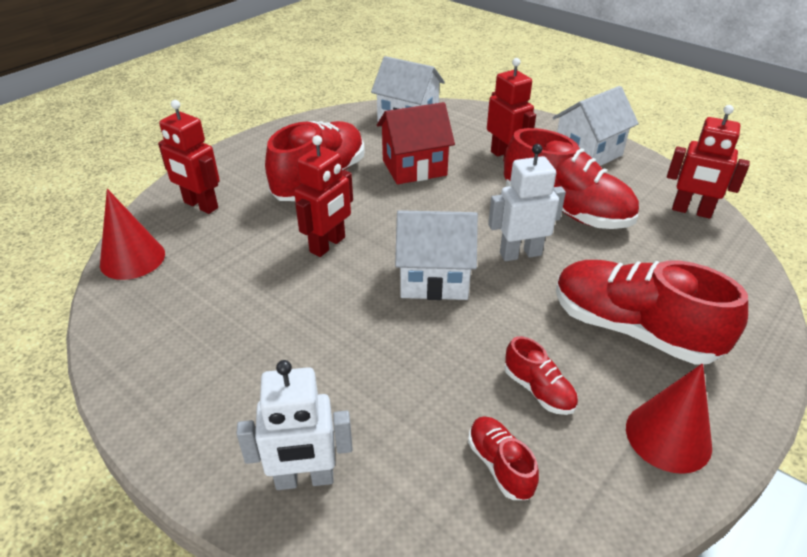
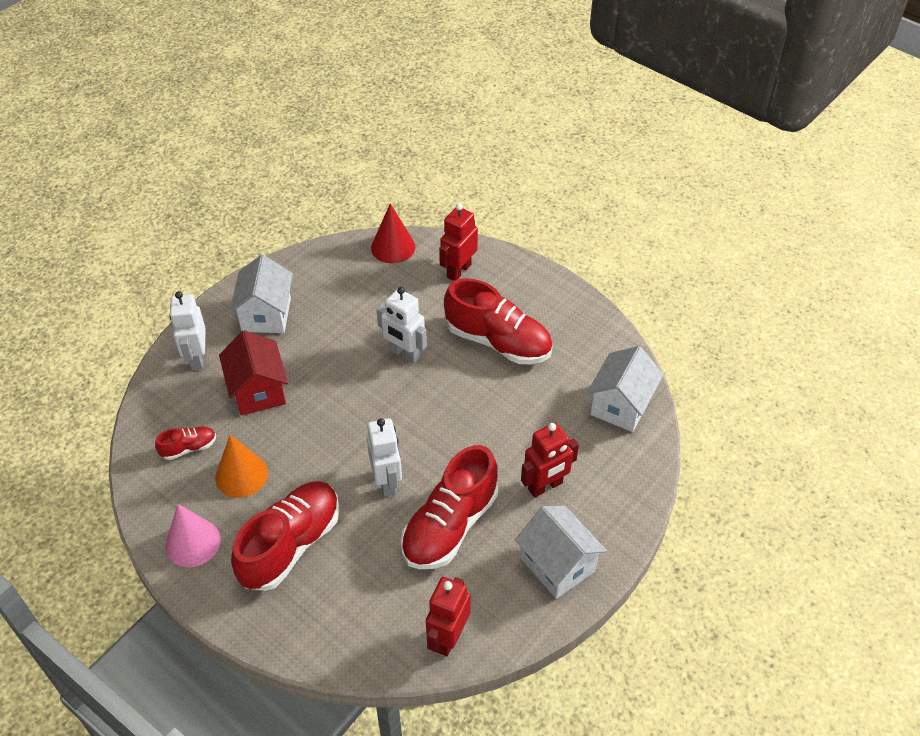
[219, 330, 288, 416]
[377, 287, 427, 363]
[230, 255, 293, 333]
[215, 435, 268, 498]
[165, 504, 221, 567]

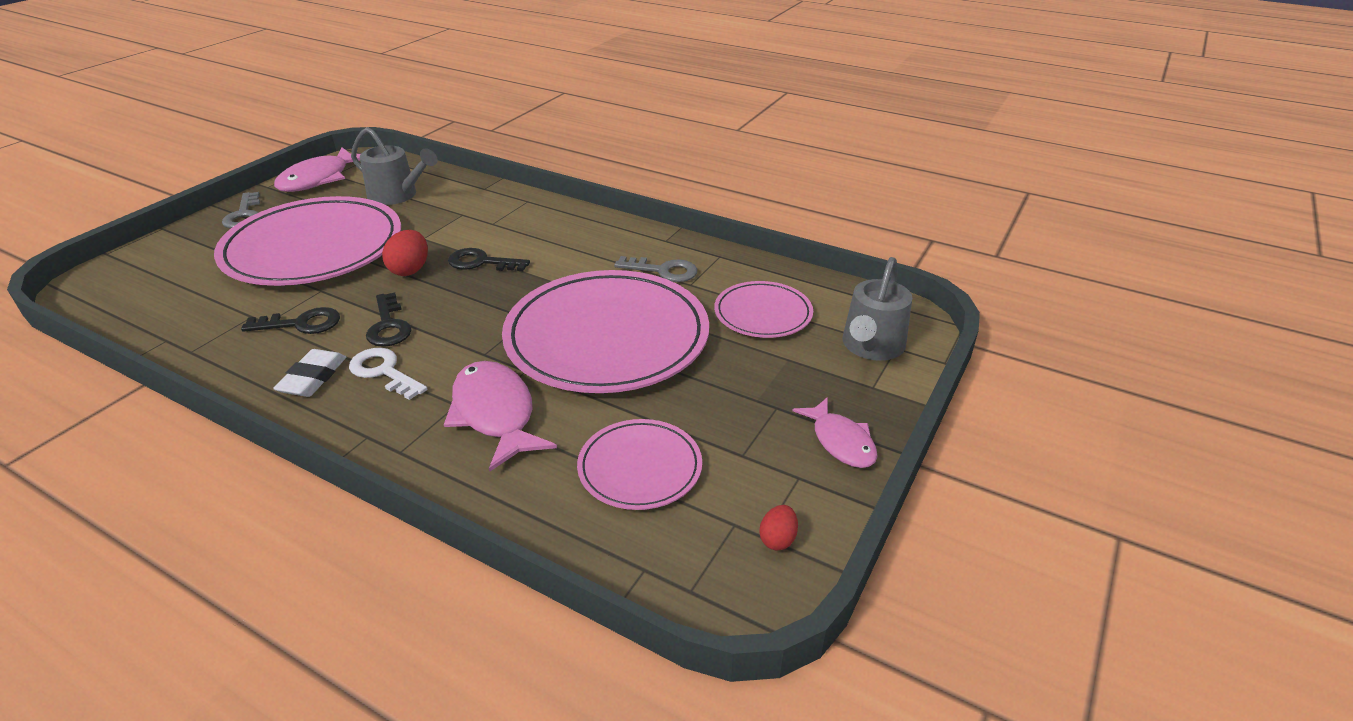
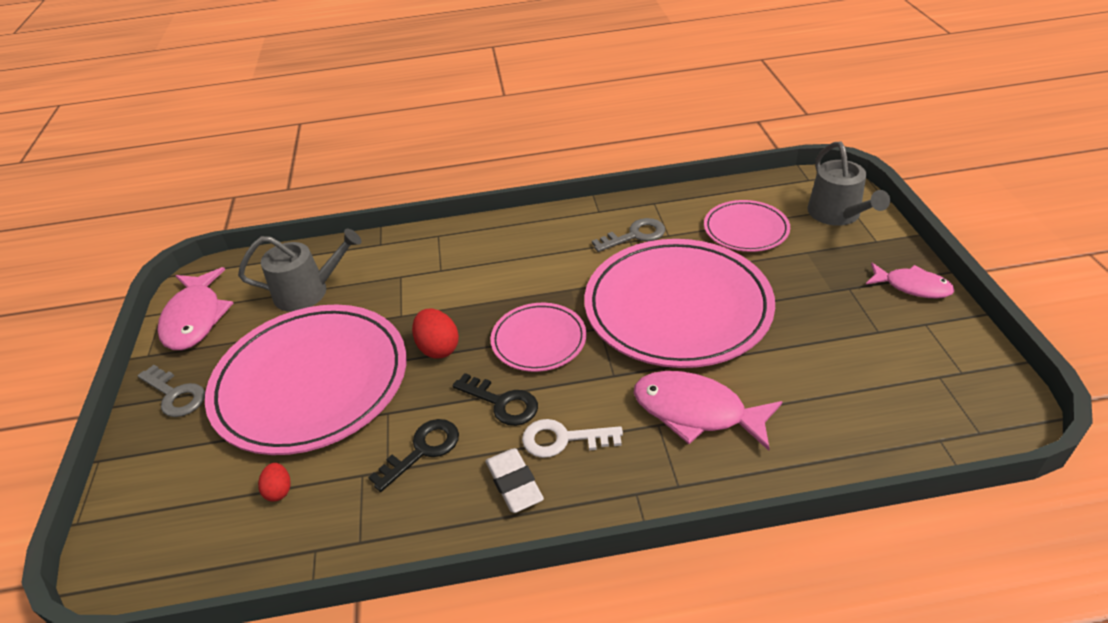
[448, 248, 530, 271] (first image)
[490, 303, 586, 372]
[258, 463, 291, 502]

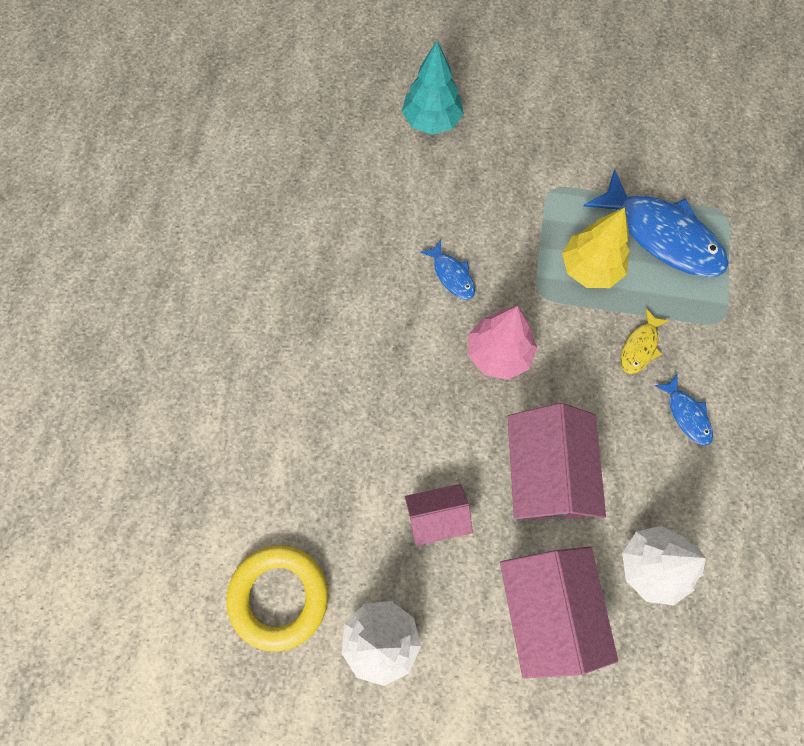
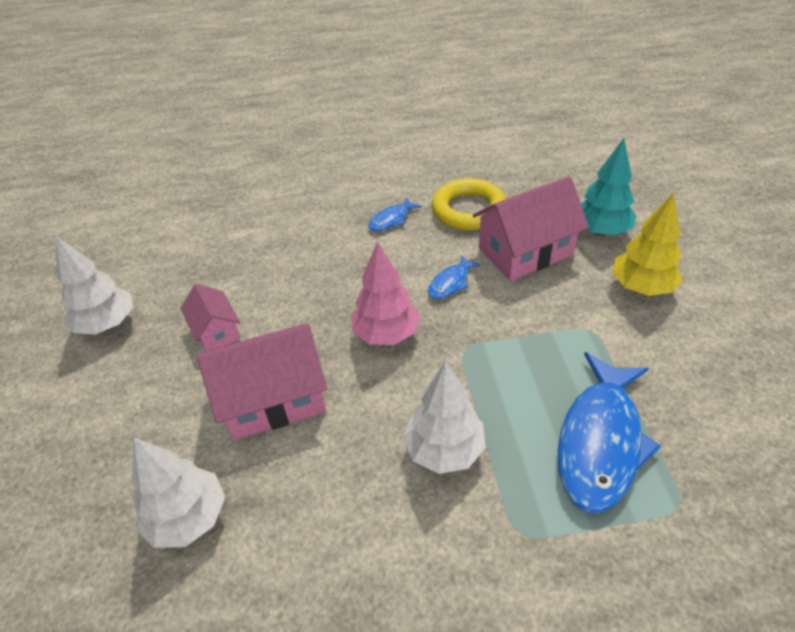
[612, 192, 683, 296]
[403, 361, 486, 474]
[368, 198, 422, 231]
[432, 178, 506, 230]
[473, 176, 589, 281]

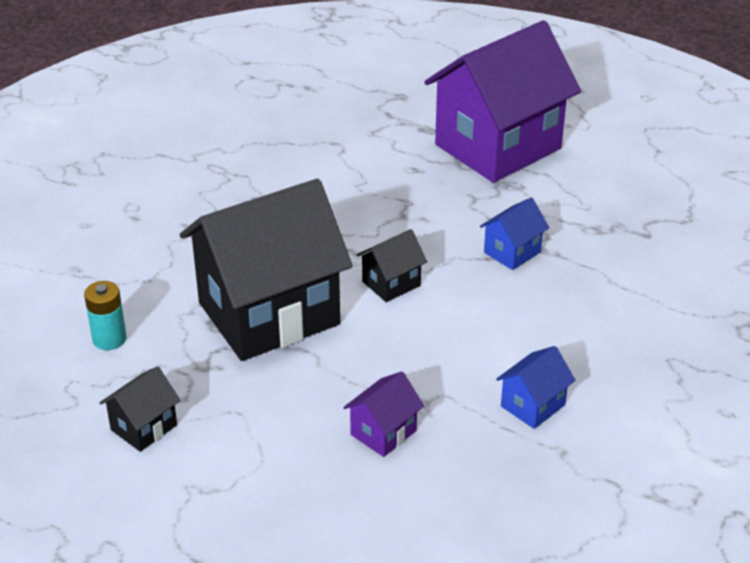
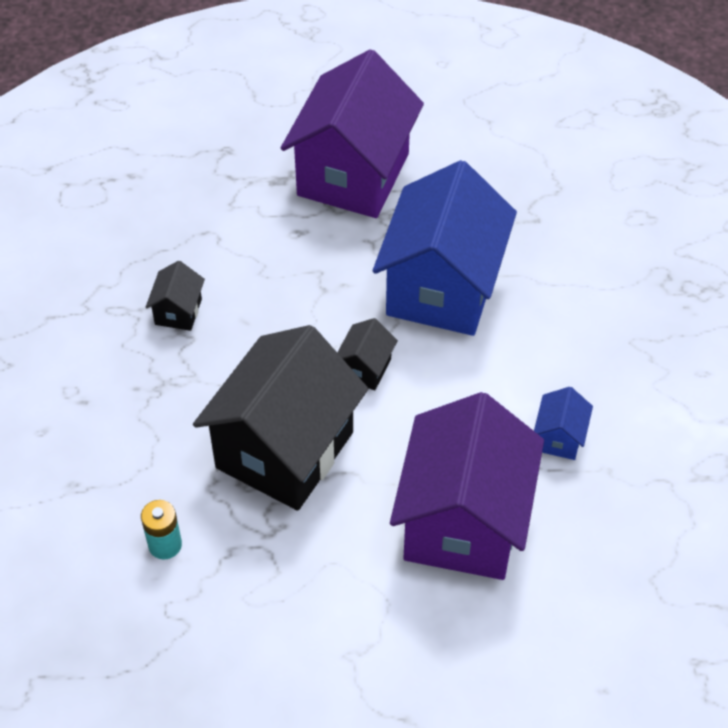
[373, 160, 517, 336]
[146, 261, 205, 331]
[390, 392, 544, 580]

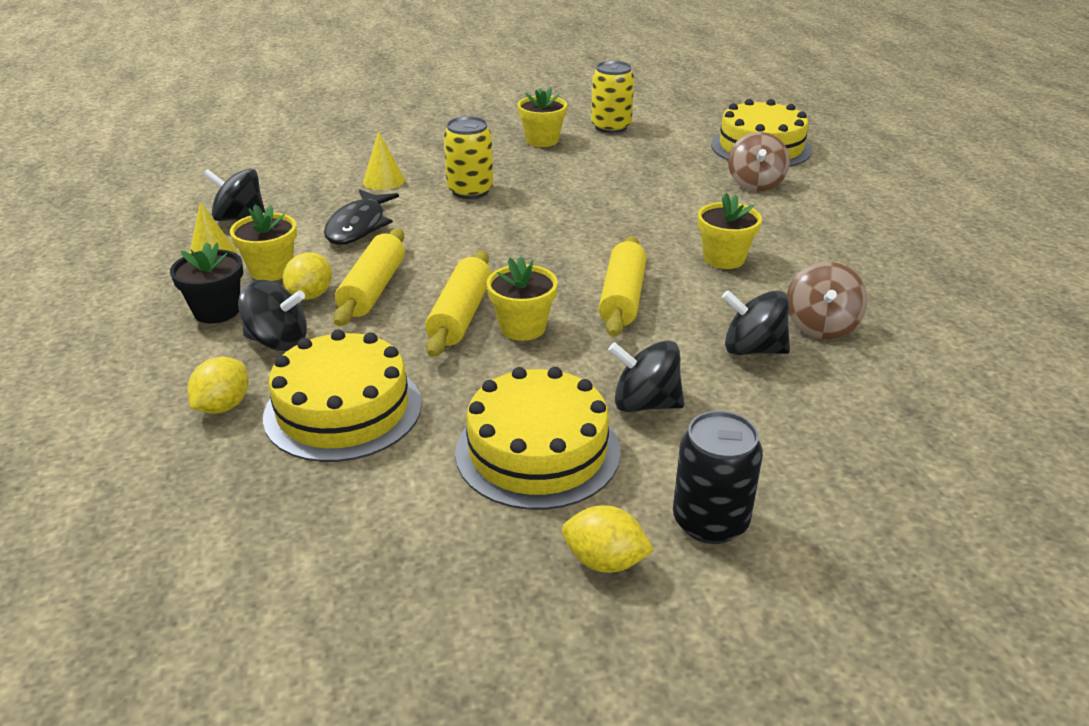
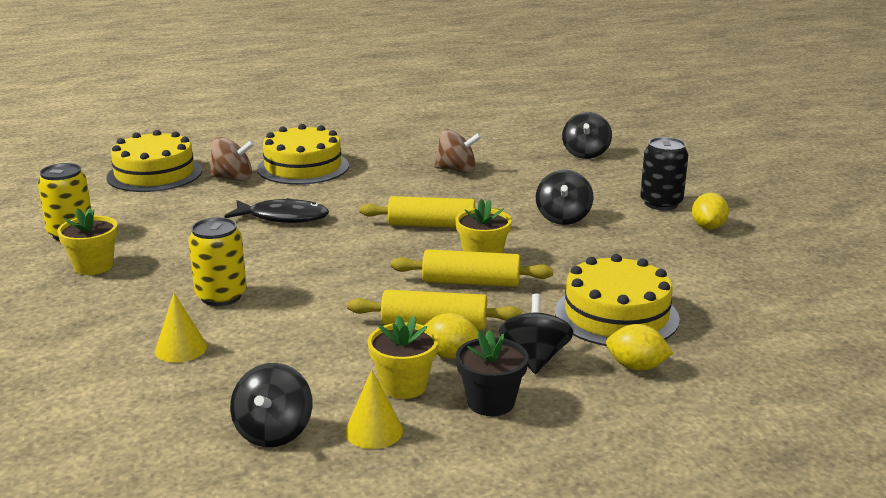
[224, 198, 329, 223]
[698, 193, 762, 269] (first image)
[562, 112, 612, 159]
[257, 124, 349, 185]

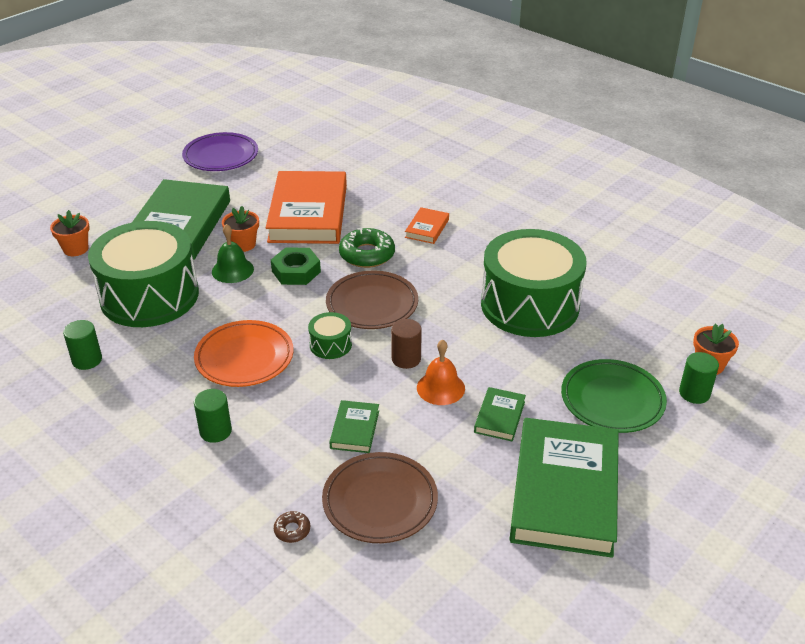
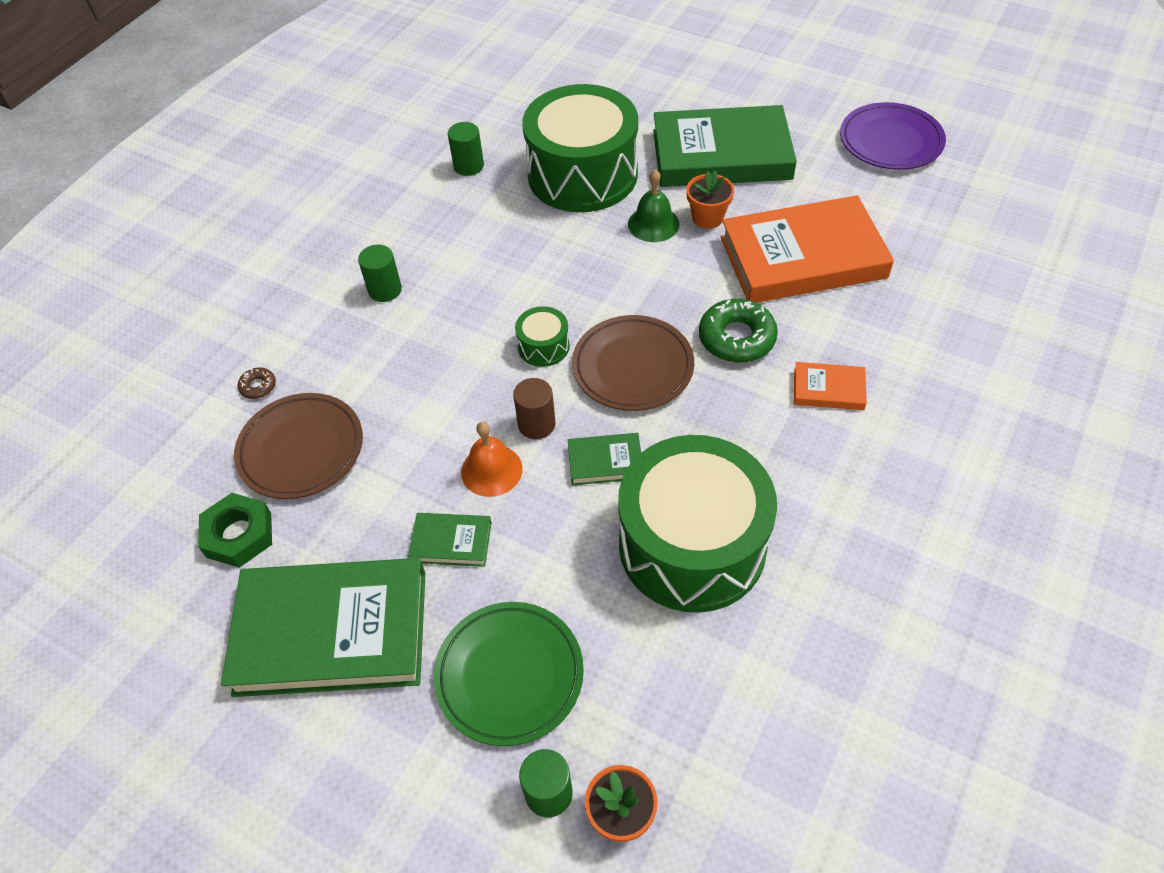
[50, 210, 90, 256] (first image)
[198, 493, 272, 568]
[194, 320, 293, 387] (first image)
[568, 433, 641, 485]

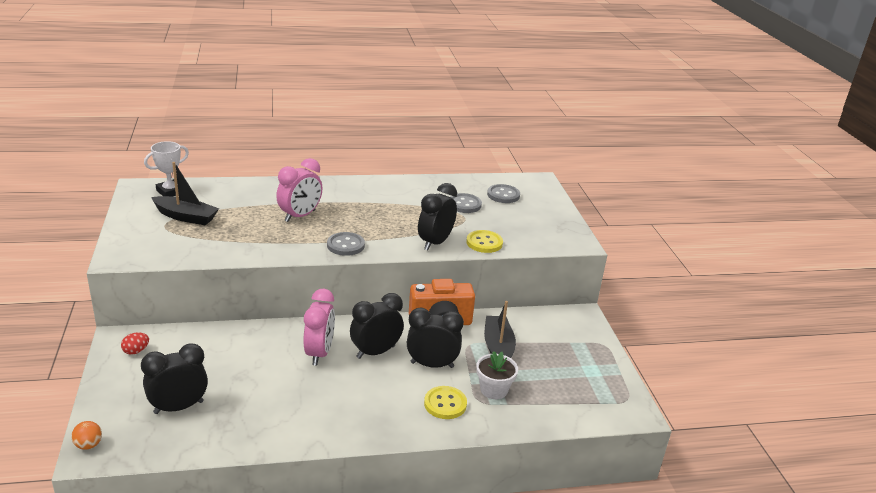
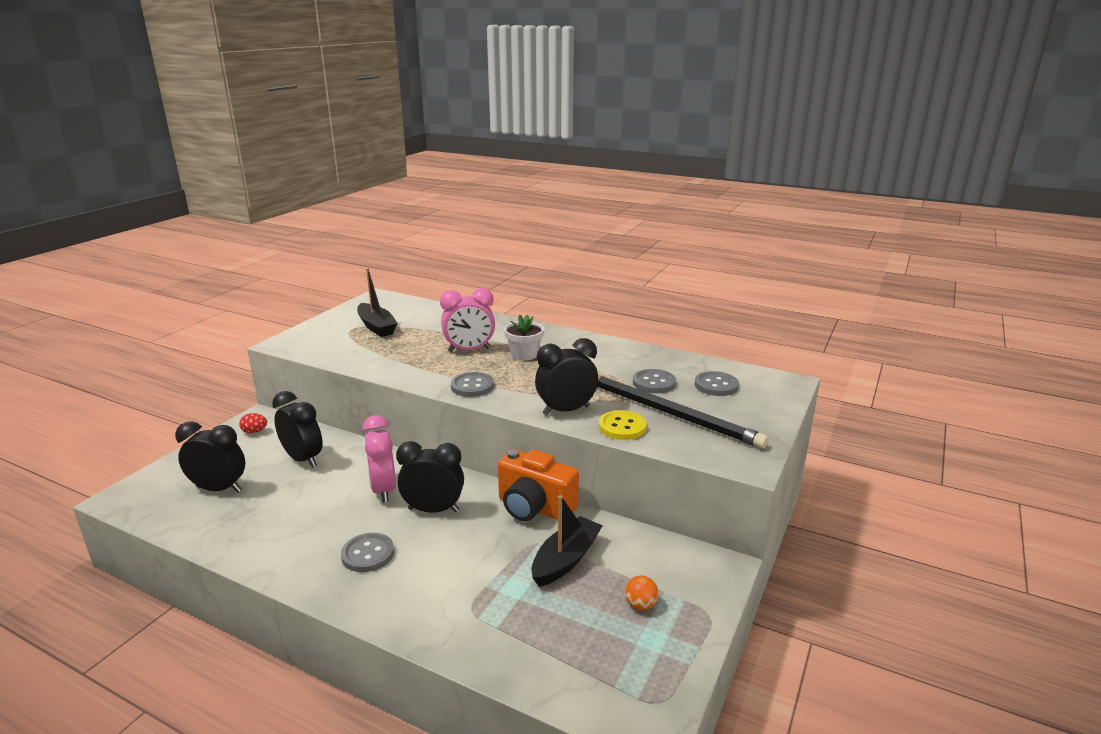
[144, 141, 189, 197] (first image)
[362, 415, 396, 503]
[272, 391, 323, 468]
[504, 314, 544, 360]
[424, 386, 467, 419] (first image)
[625, 575, 658, 610]
[597, 376, 768, 449]
[341, 533, 394, 572]

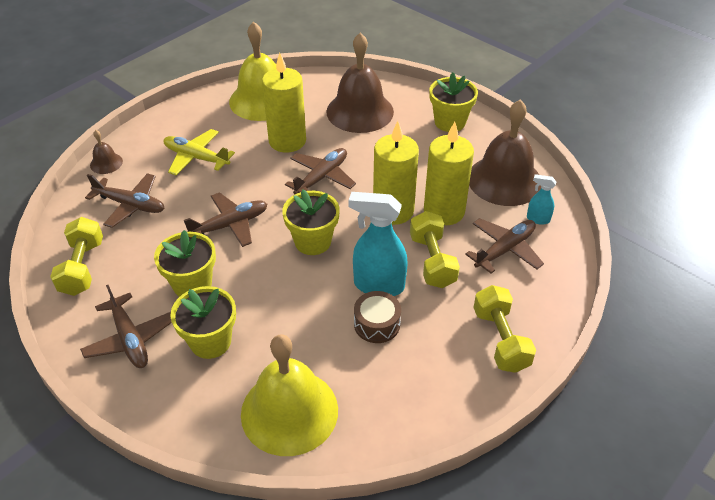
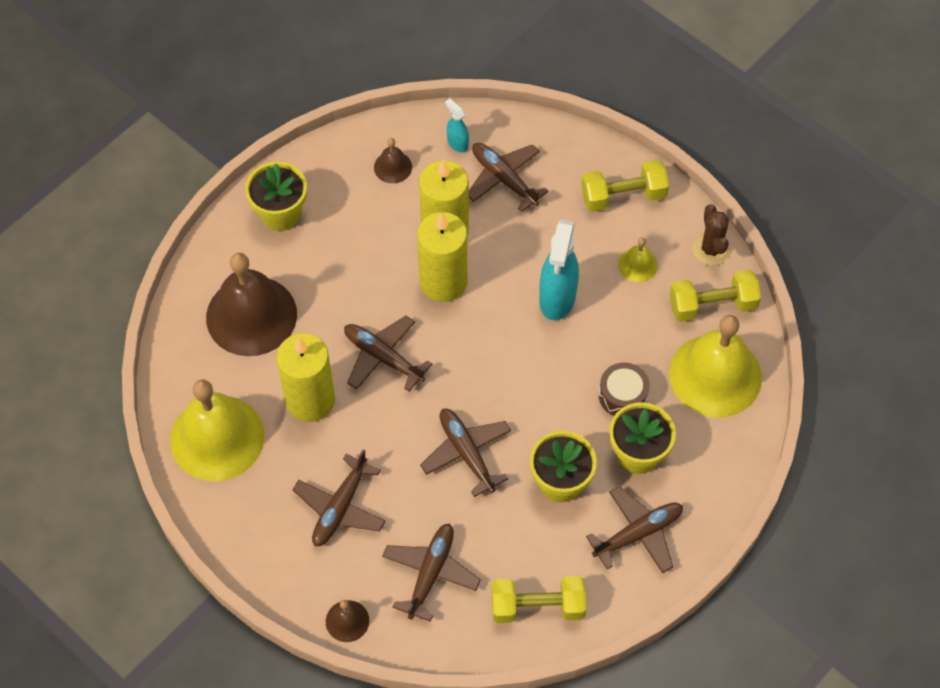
[374, 138, 412, 183]
[293, 450, 386, 546]
[445, 98, 469, 152]
[282, 190, 340, 255] (first image)
[670, 270, 761, 322]
[599, 363, 650, 416]
[692, 204, 731, 266]
[618, 237, 658, 282]

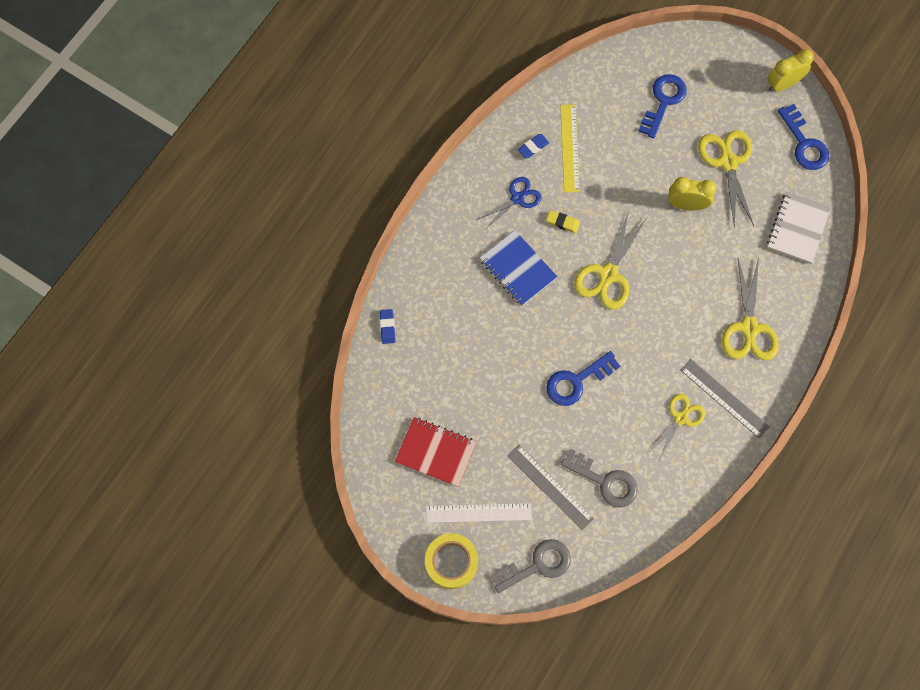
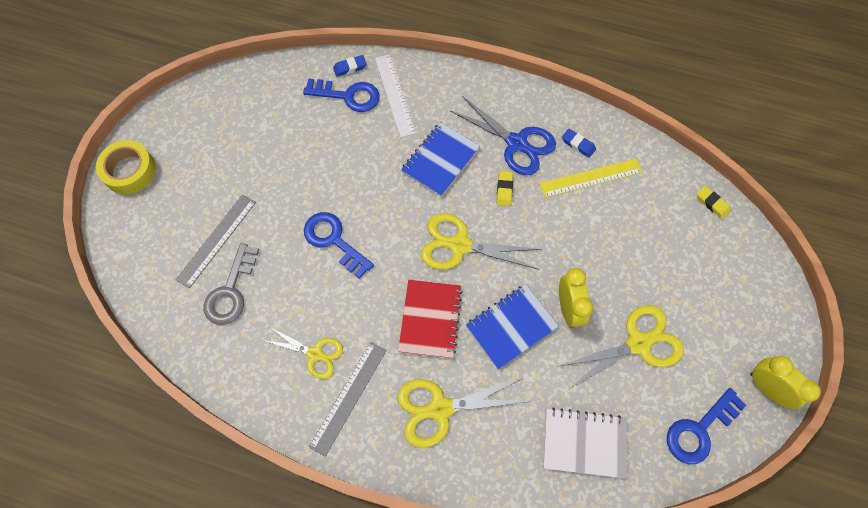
[303, 78, 380, 112]
[450, 96, 556, 175]
[398, 280, 463, 359]
[375, 54, 416, 138]
[491, 539, 571, 593] (first image)
[697, 186, 731, 219]
[466, 284, 559, 369]

